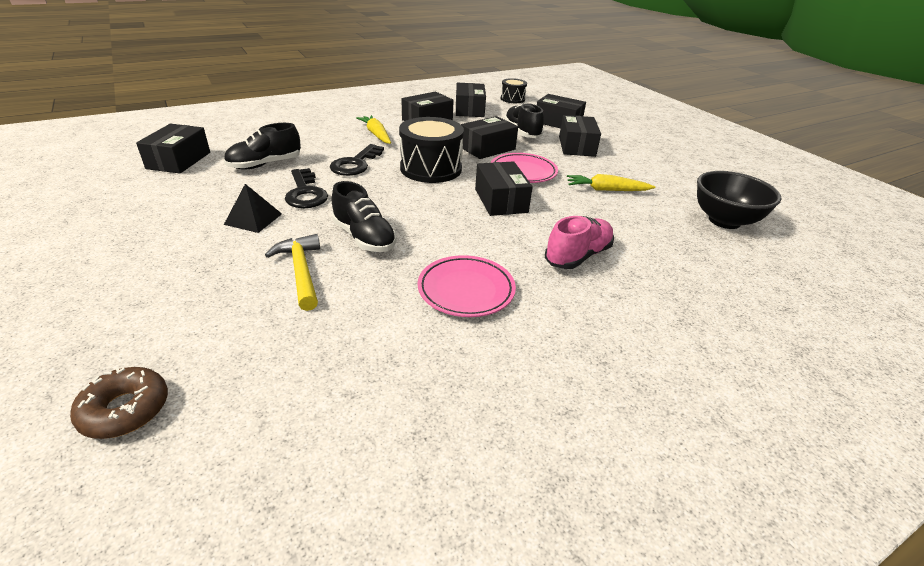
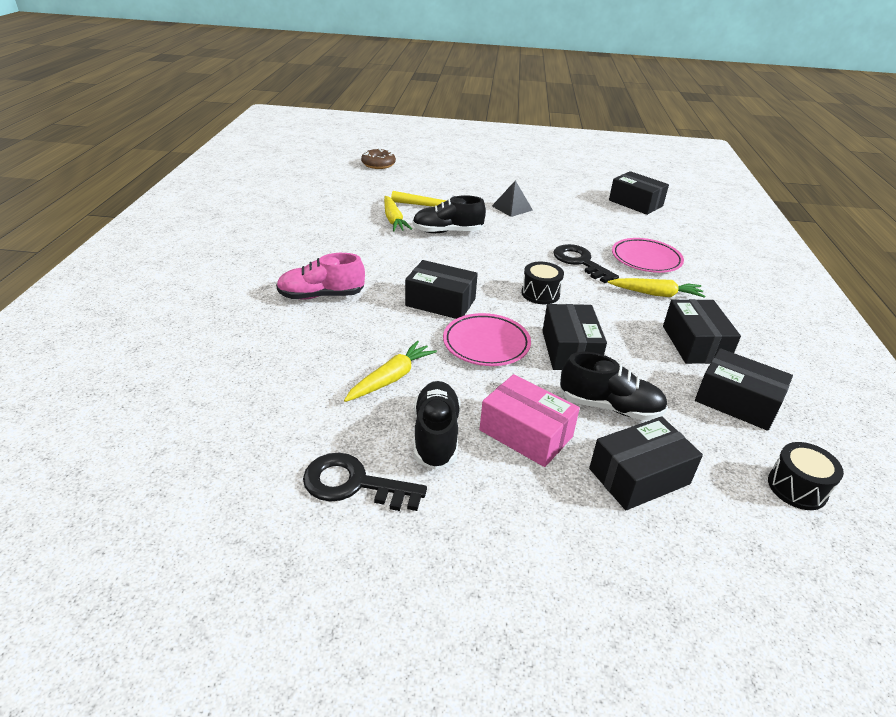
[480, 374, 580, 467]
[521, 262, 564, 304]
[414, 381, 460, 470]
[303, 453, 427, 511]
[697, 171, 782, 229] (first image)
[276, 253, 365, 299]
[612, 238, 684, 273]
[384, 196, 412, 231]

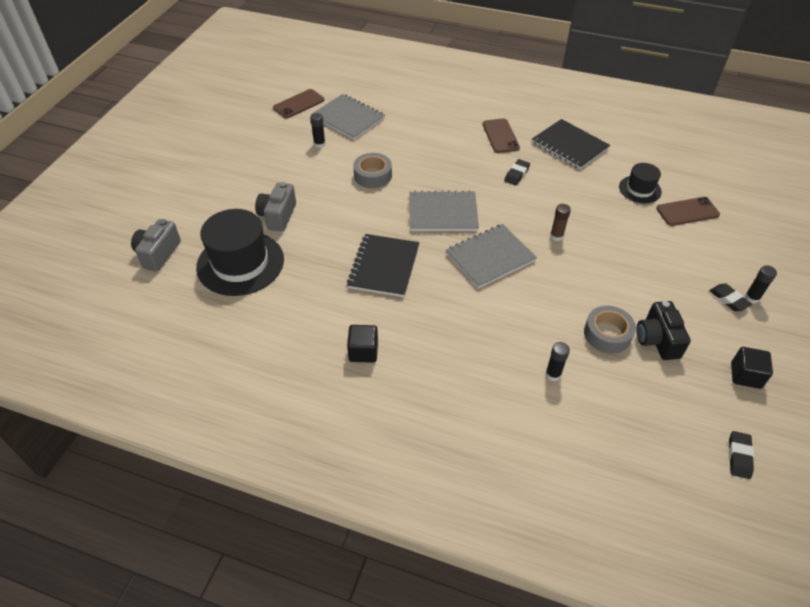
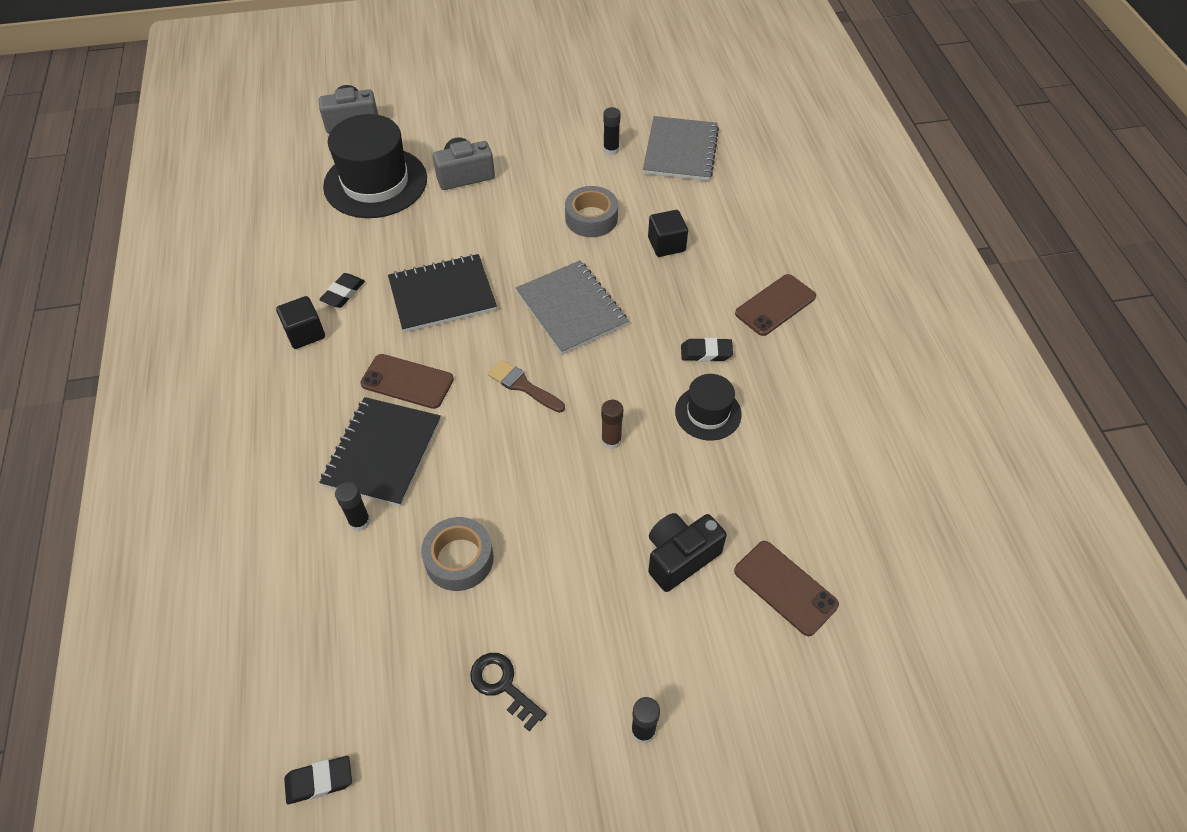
[360, 354, 454, 409]
[319, 397, 441, 506]
[675, 374, 742, 441]
[488, 360, 565, 413]
[319, 273, 365, 308]
[648, 513, 727, 592]
[648, 210, 688, 257]
[470, 653, 546, 731]

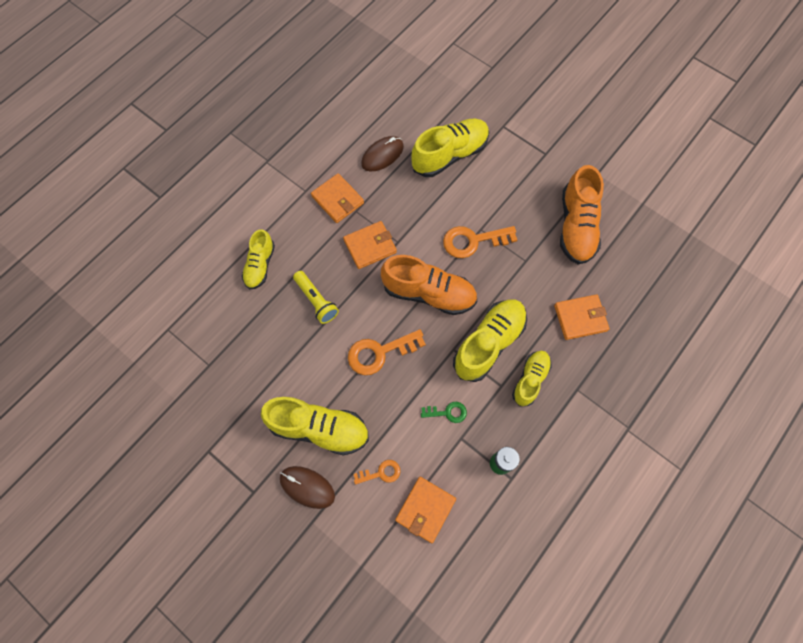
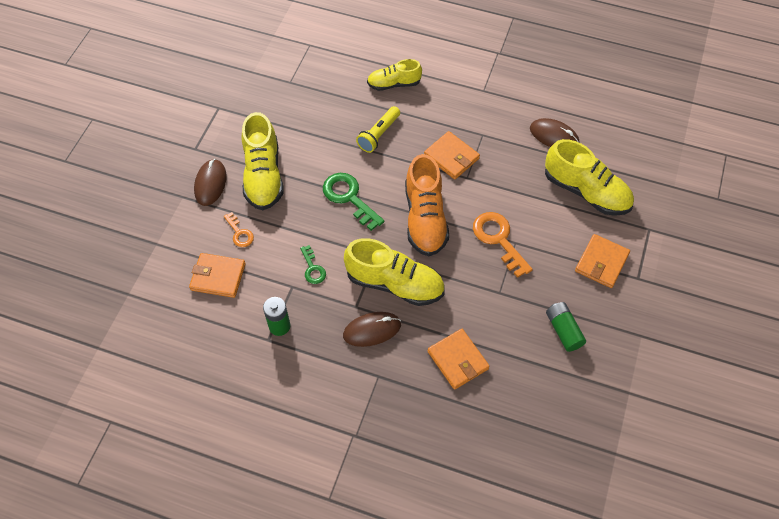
[546, 302, 586, 352]
[575, 234, 630, 288]
[323, 173, 384, 231]
[343, 312, 401, 347]

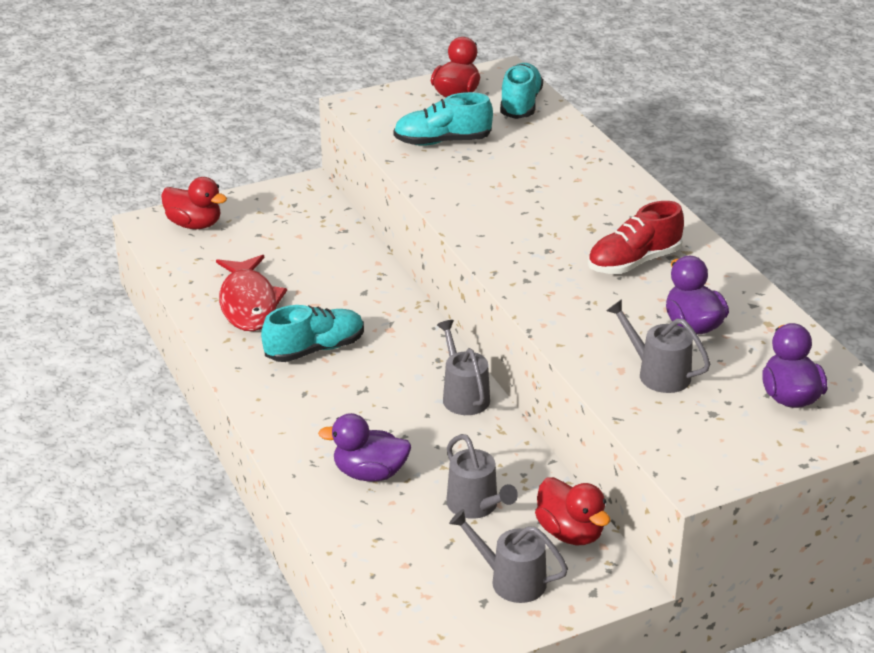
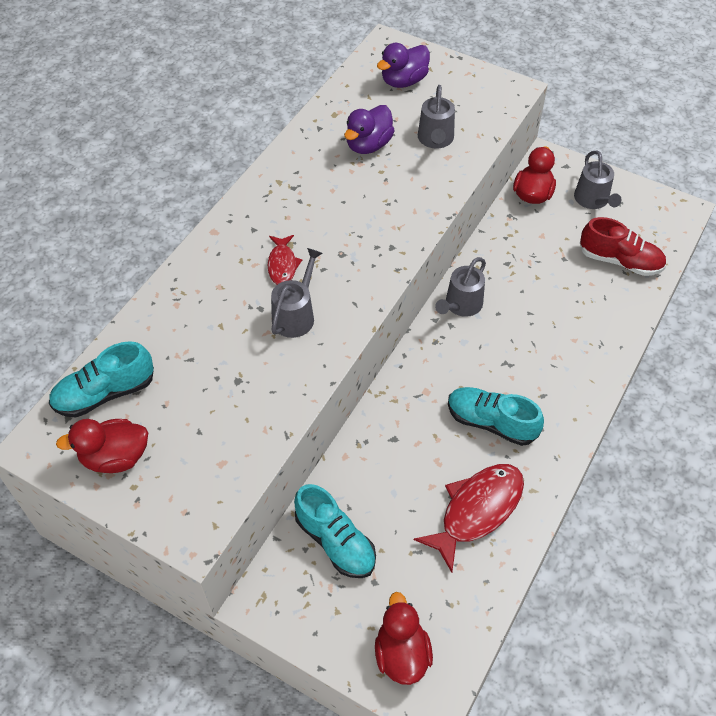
[294, 484, 376, 578]
[580, 217, 666, 276]
[318, 413, 411, 481] (first image)
[271, 248, 322, 338]
[268, 235, 302, 285]

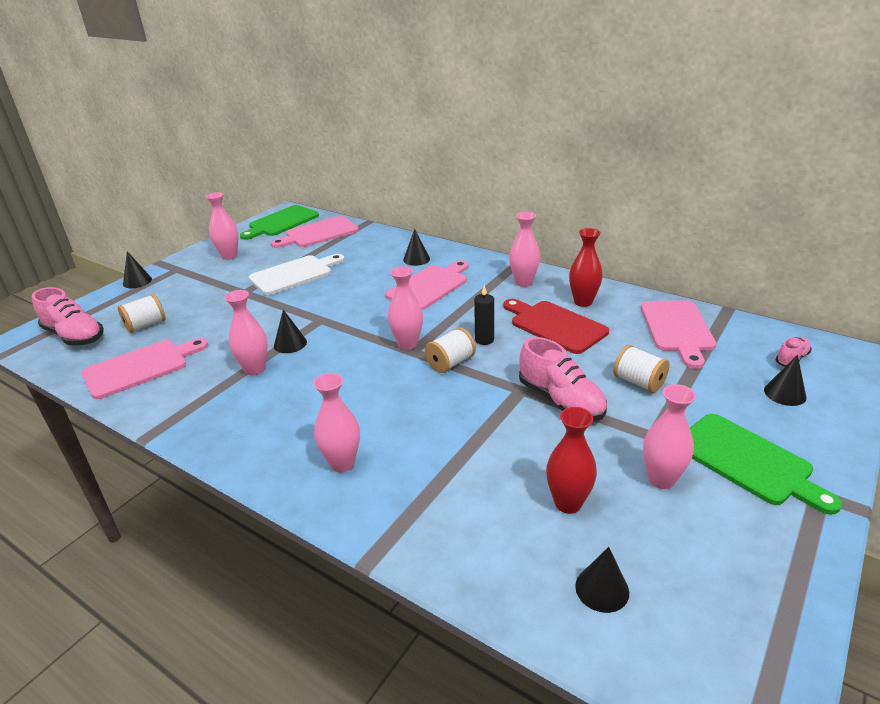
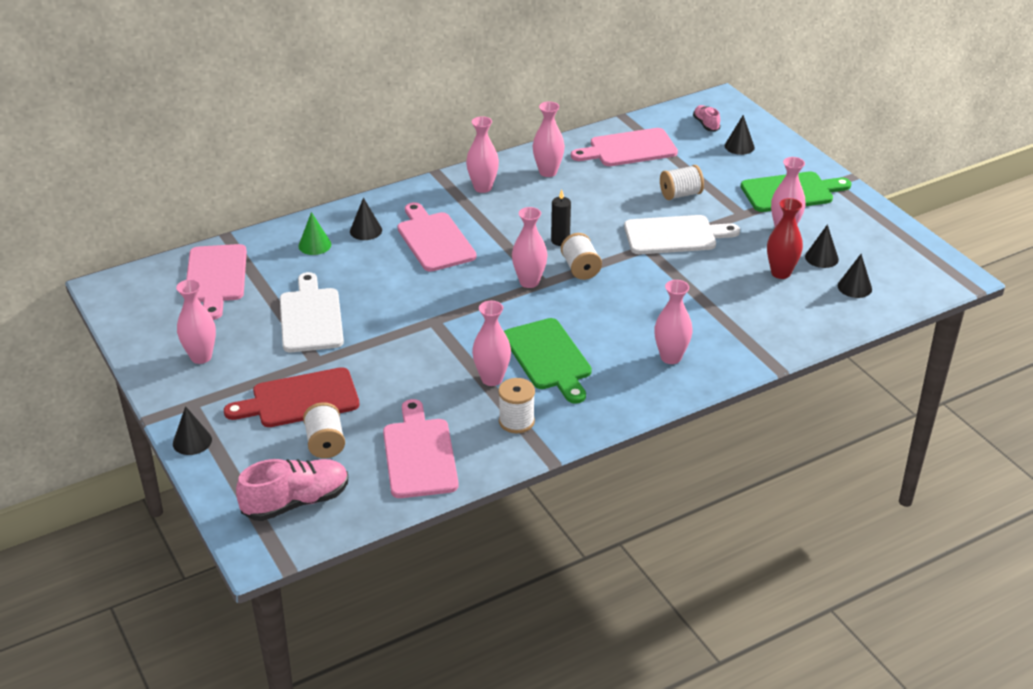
[504, 318, 592, 404]
[533, 102, 565, 177]
[224, 367, 359, 427]
[571, 128, 678, 166]
[805, 224, 839, 268]
[624, 215, 740, 254]
[298, 212, 331, 255]
[498, 378, 535, 433]

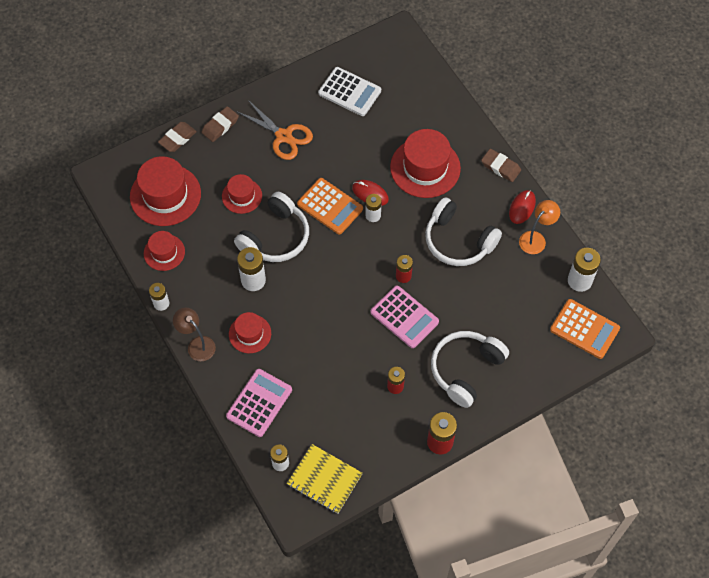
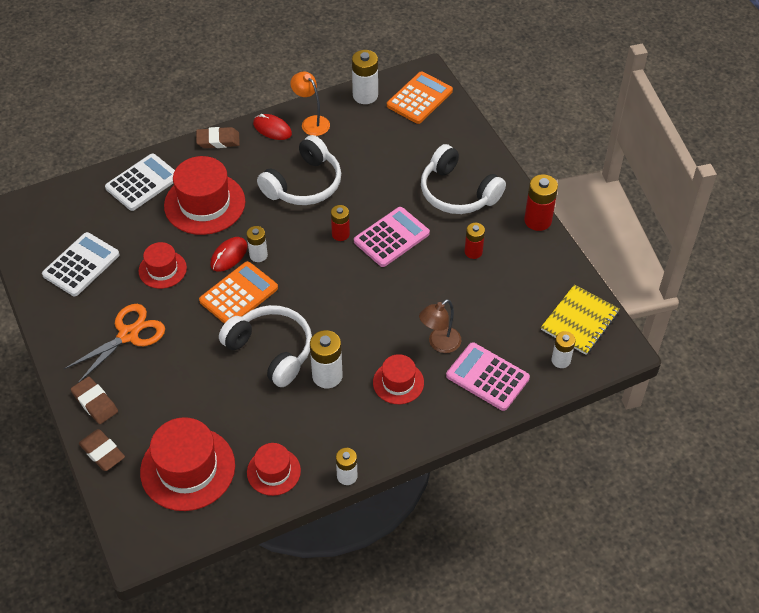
[196, 127, 240, 148]
[139, 242, 187, 289]
[419, 299, 462, 353]
[105, 153, 175, 211]

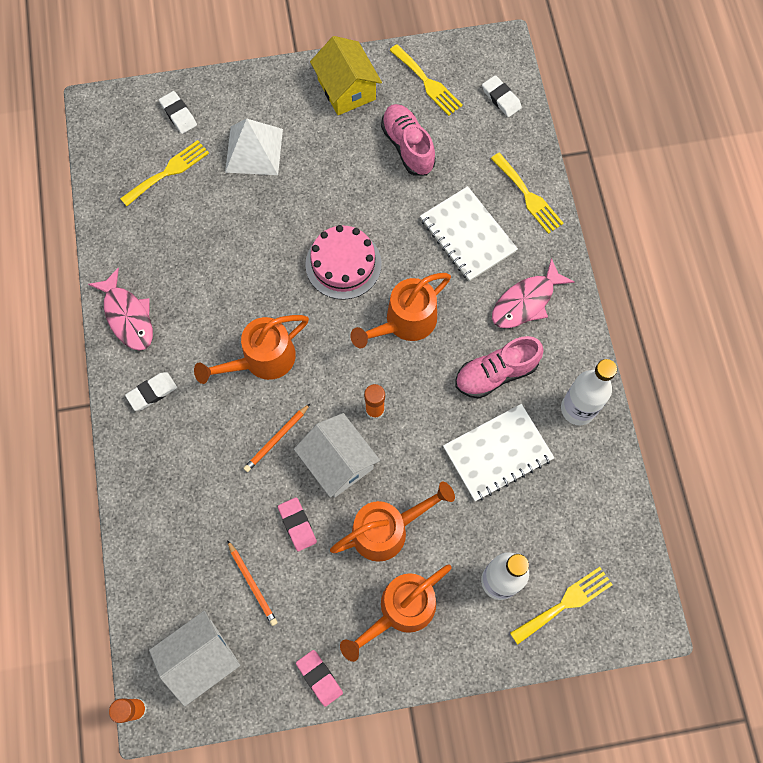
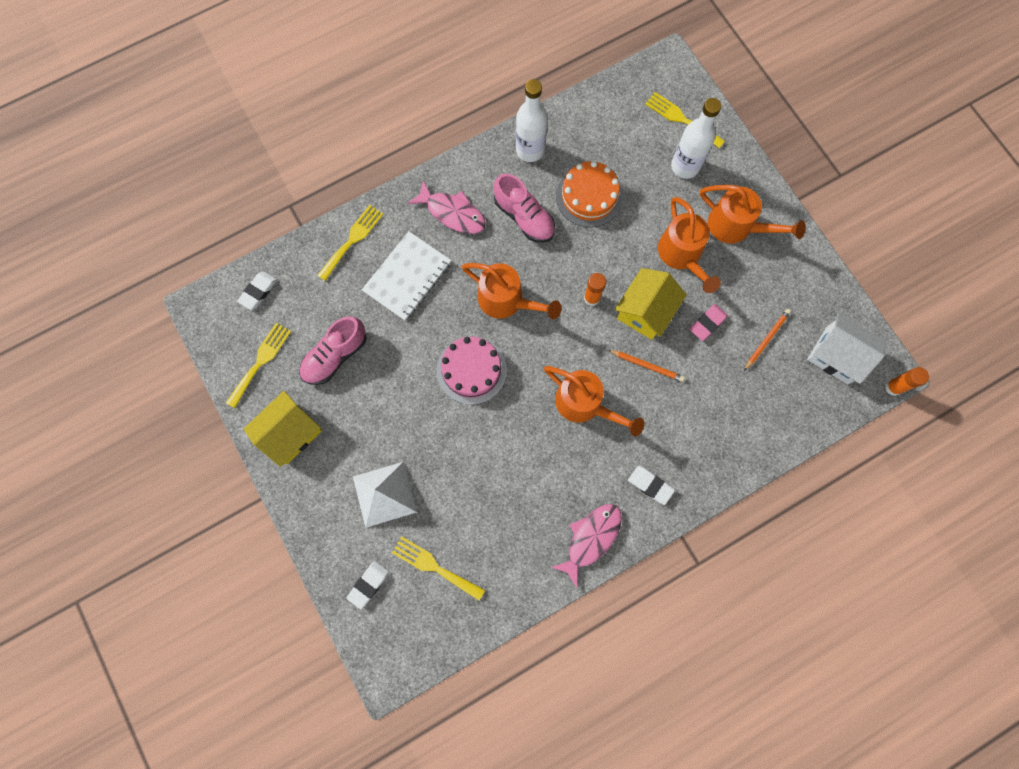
[556, 161, 623, 227]
[615, 268, 687, 340]
[658, 197, 721, 293]
[296, 650, 343, 707] (first image)

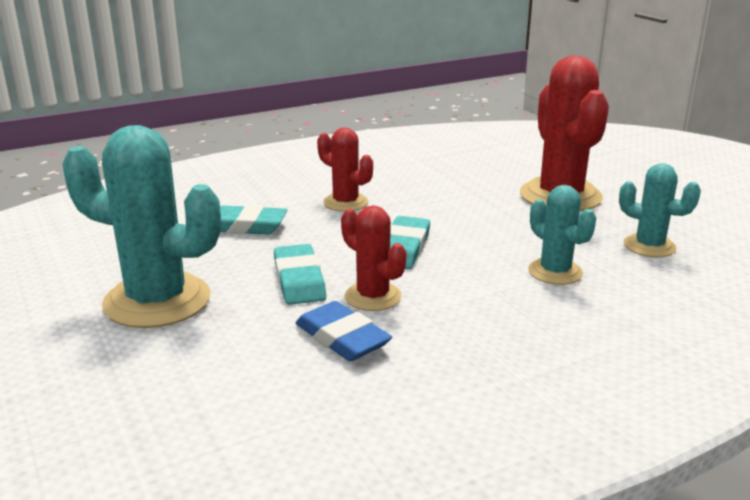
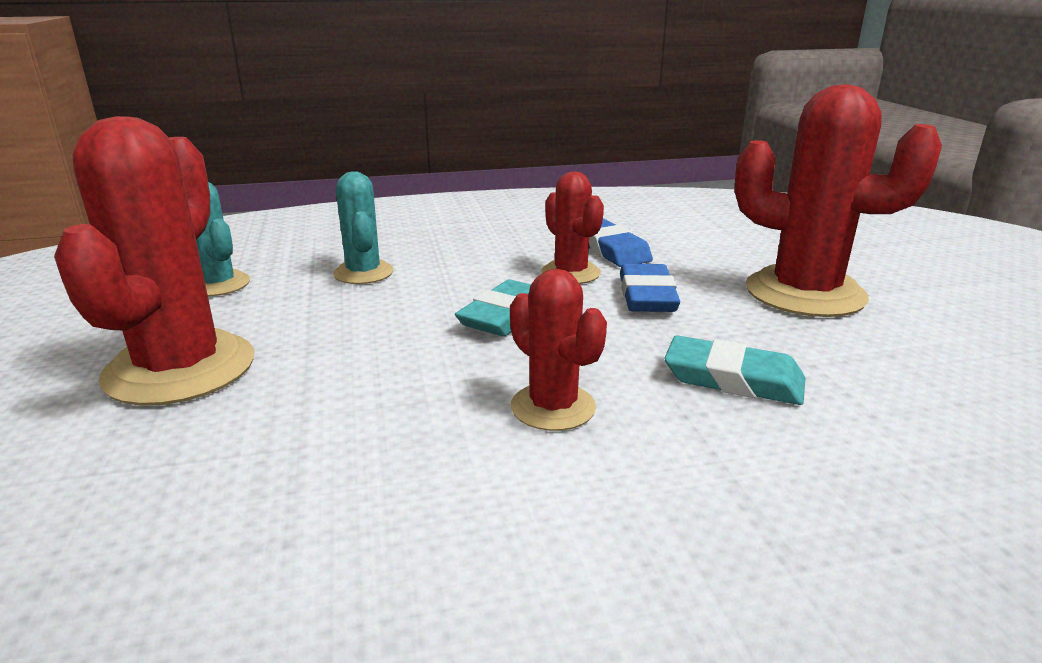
[735, 84, 942, 317]
[620, 264, 680, 312]

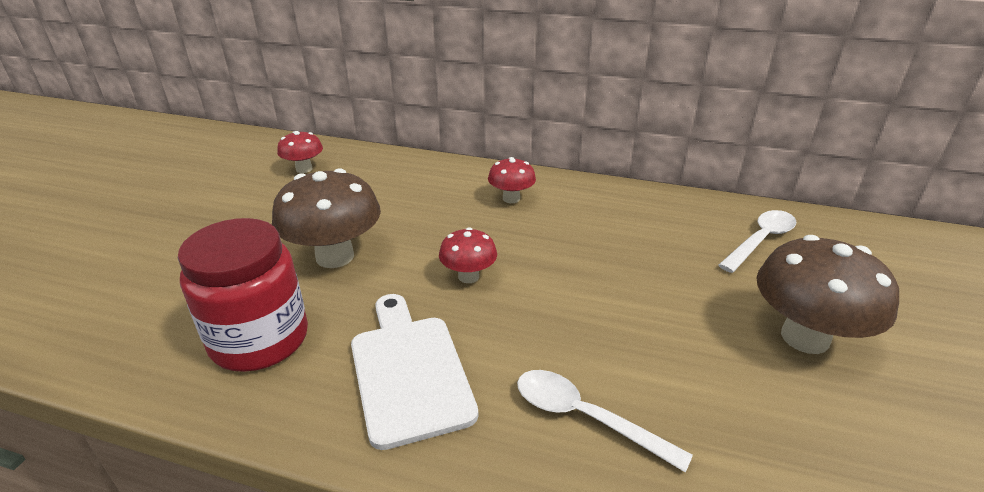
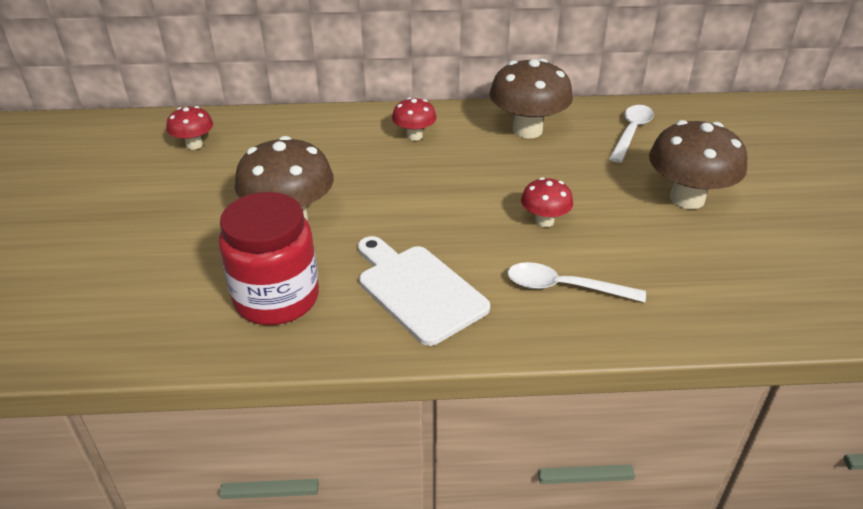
[521, 177, 573, 227]
[489, 59, 573, 138]

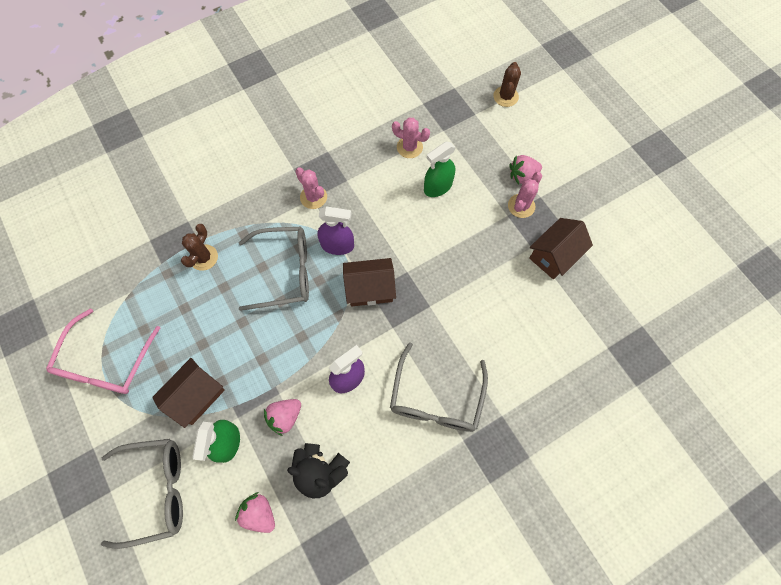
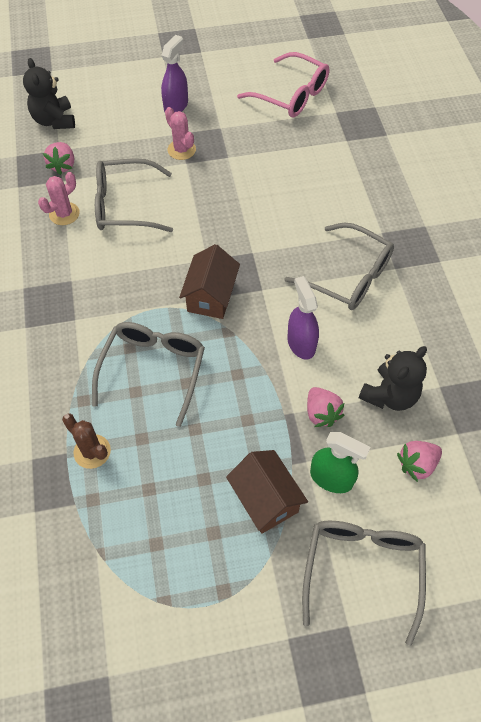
[23, 58, 75, 129]
[95, 158, 173, 232]
[43, 142, 74, 175]
[295, 167, 327, 209] (first image)
[161, 35, 188, 112]
[529, 218, 593, 279] (first image)
[237, 52, 329, 118]

